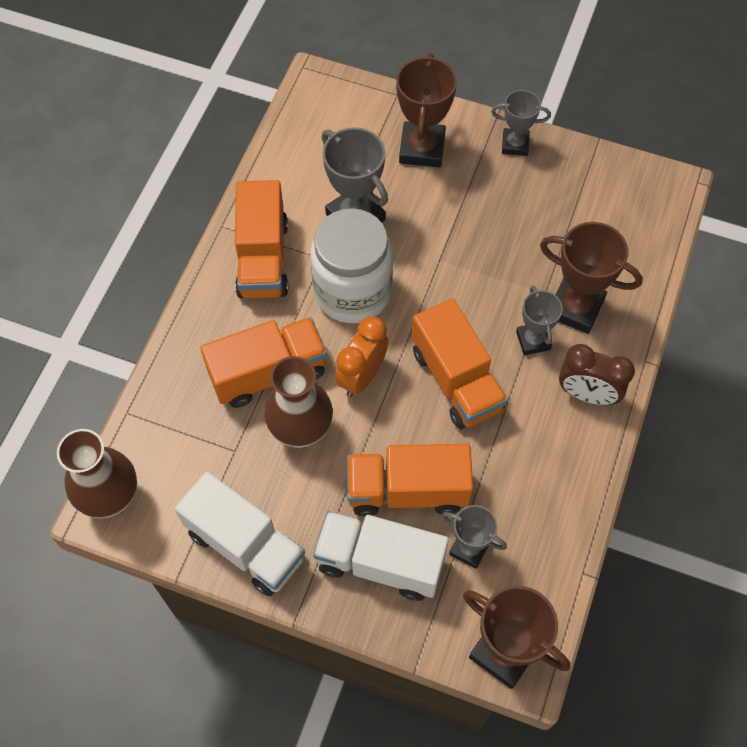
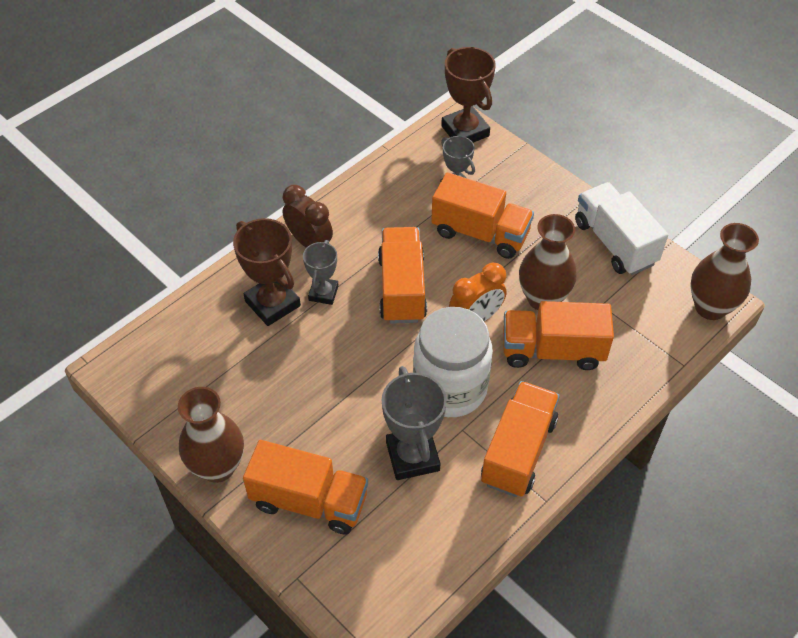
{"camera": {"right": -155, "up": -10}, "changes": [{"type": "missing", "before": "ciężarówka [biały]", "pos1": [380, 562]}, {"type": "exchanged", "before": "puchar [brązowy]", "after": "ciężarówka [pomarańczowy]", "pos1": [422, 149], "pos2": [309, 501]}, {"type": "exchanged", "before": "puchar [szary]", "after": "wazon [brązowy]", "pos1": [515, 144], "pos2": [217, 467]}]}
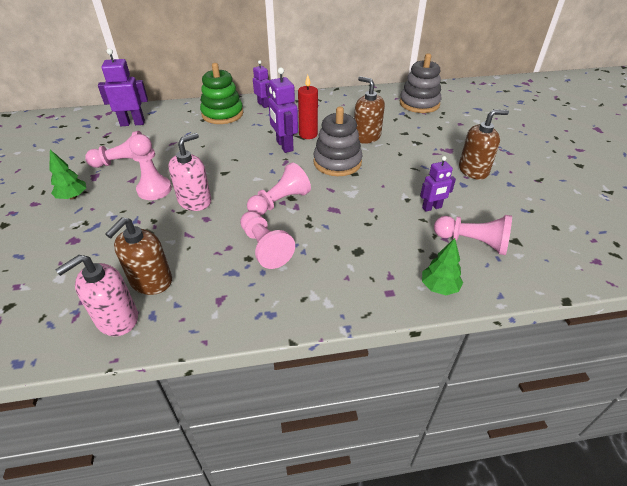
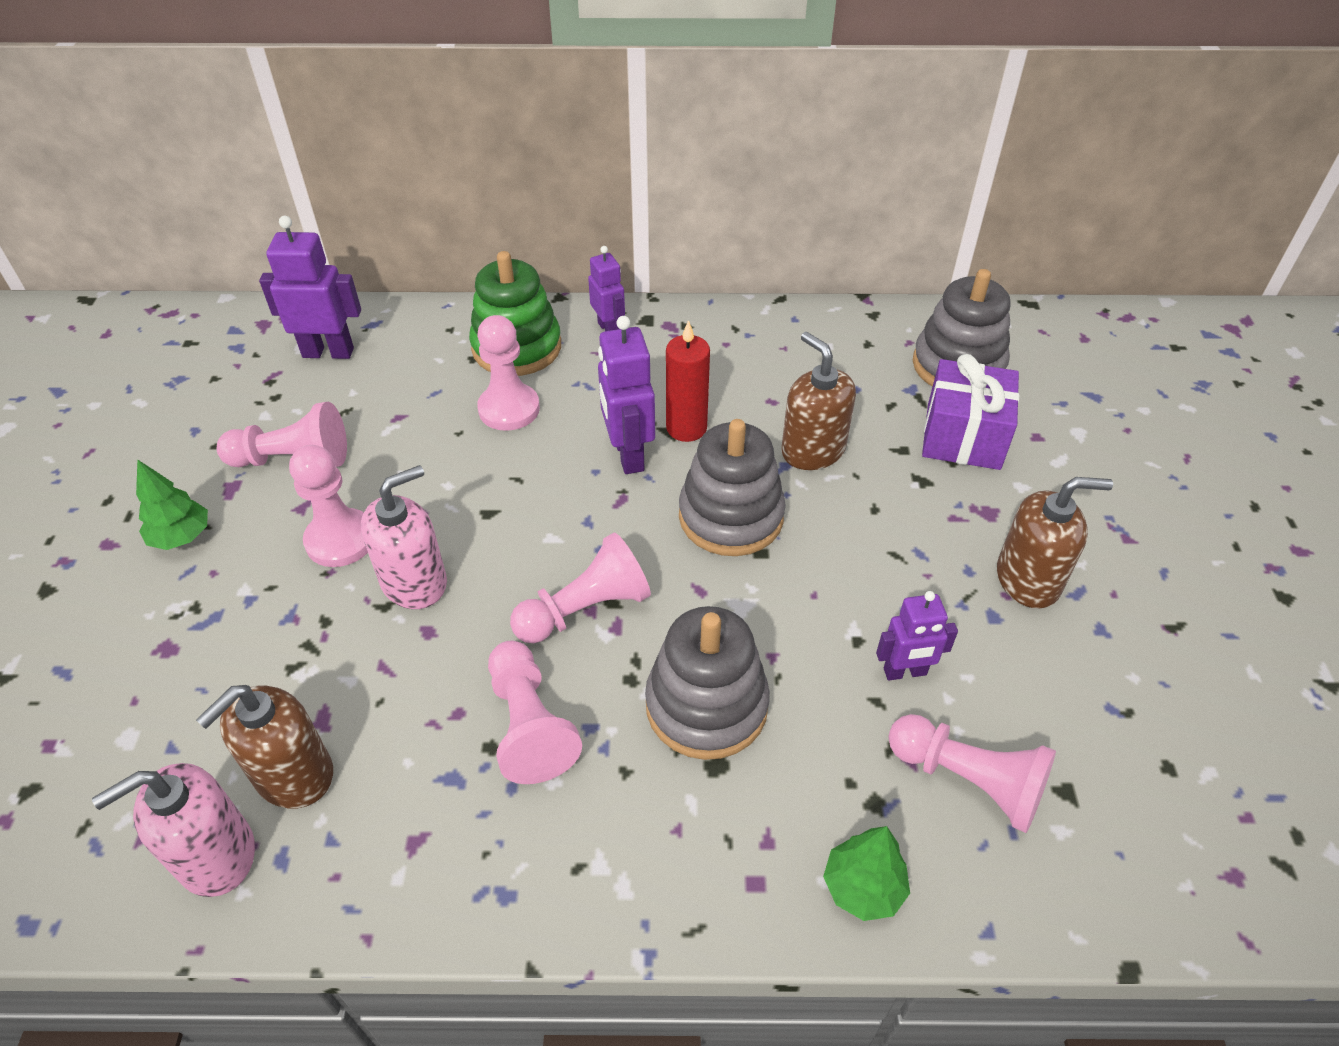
{"camera": {"right": 10, "up": 5}, "changes": [{"type": "appeared", "after": "pionek [różowy]", "pos2": [509, 409]}, {"type": "appeared", "after": "zabawka nakładanka [szary]", "pos2": [706, 705]}, {"type": "appeared", "after": "prezent [fioletowy]", "pos2": [963, 436]}]}
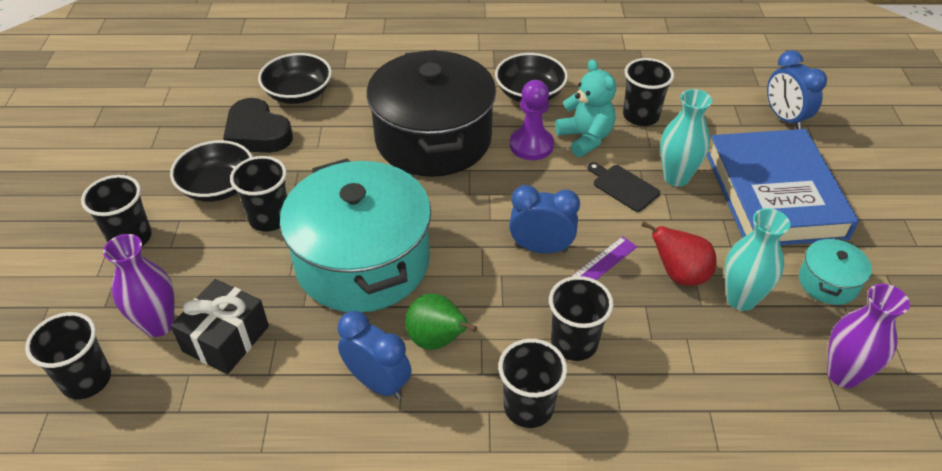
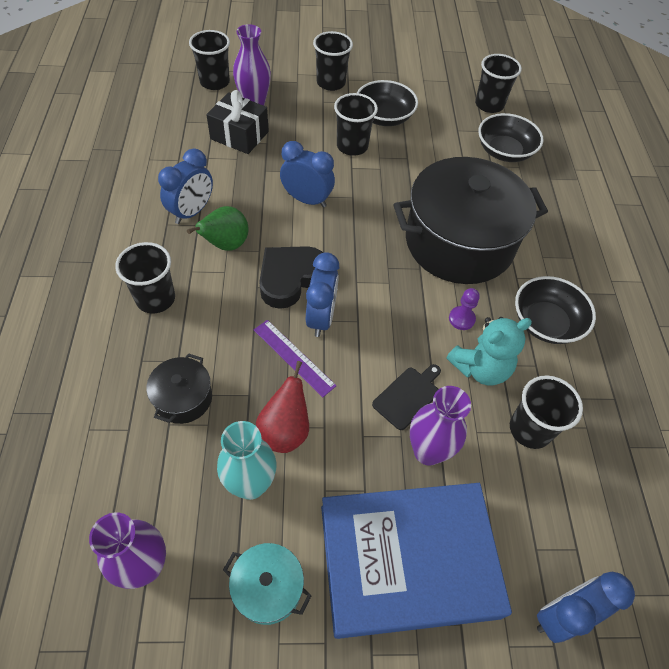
{"camera": {"right": 85, "up": 10}, "changes": [{"type": "relocated", "before": "serce [czarny]", "pos1": [257, 133], "pos2": [290, 278]}, {"type": "exchanged", "before": "garnek [turkusowy]", "after": "budzik [niebieski]", "pos1": [363, 262], "pos2": [307, 200]}, {"type": "size", "before": "pionek [fioletowy]", "pos1": [531, 145], "pos2": [461, 319], "scale": 0.58}, {"type": "relocated", "before": "szklanka [czarny]", "pos1": [574, 343], "pos2": [489, 105]}, {"type": "colour", "before": "wazon [turkusowy]", "after": "wazon [fioletowy]", "pos1": [676, 177], "pos2": [428, 451]}, {"type": "appeared", "after": "garnek [czarny]", "pos2": [183, 398]}]}
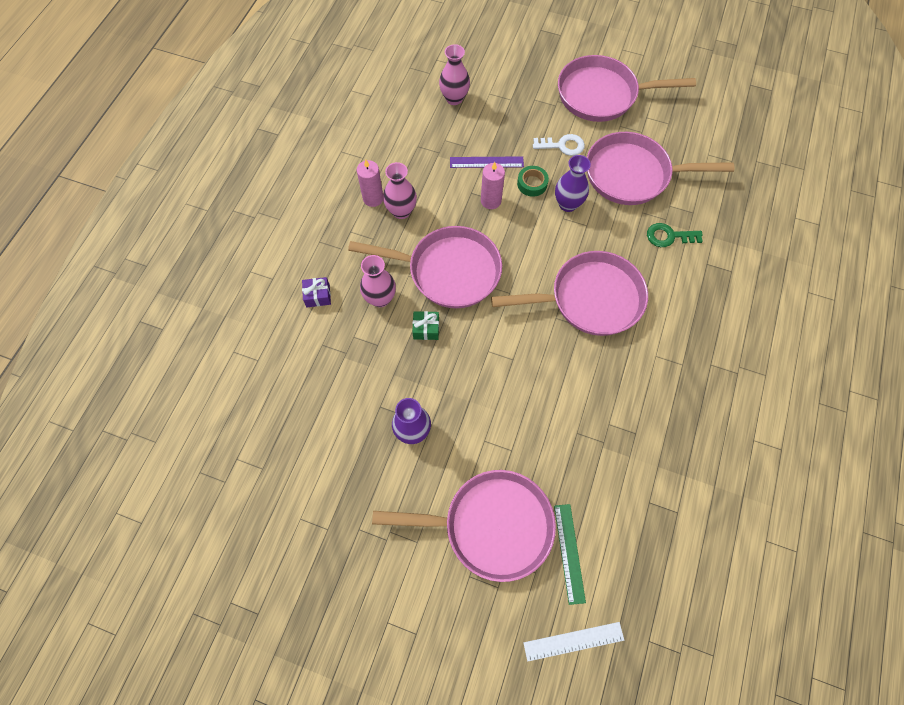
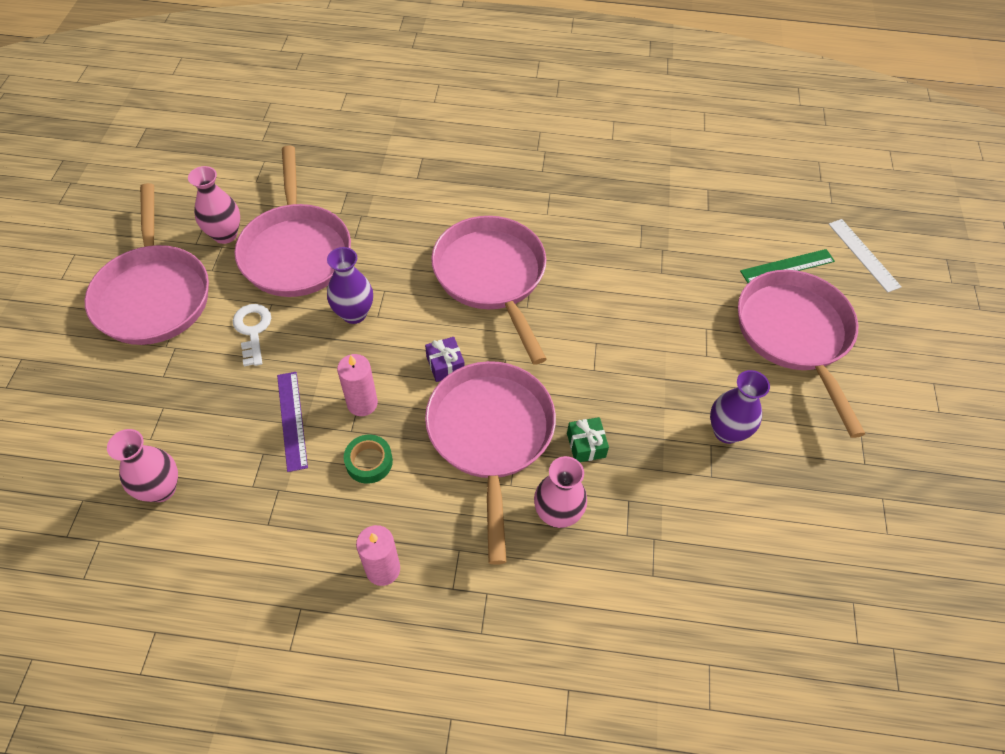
{"camera": {"right": -105, "up": -10}, "changes": [{"type": "relocated", "before": "prezent [fioletowy]", "pos1": [318, 296], "pos2": [445, 365]}, {"type": "relocated", "before": "wazon [różowy]", "pos1": [401, 211], "pos2": [225, 235]}, {"type": "relocated", "before": "taśma klejąca [zielony]", "pos1": [532, 184], "pos2": [369, 462]}, {"type": "missing", "before": "klucz [zielony]", "pos1": [668, 236]}]}
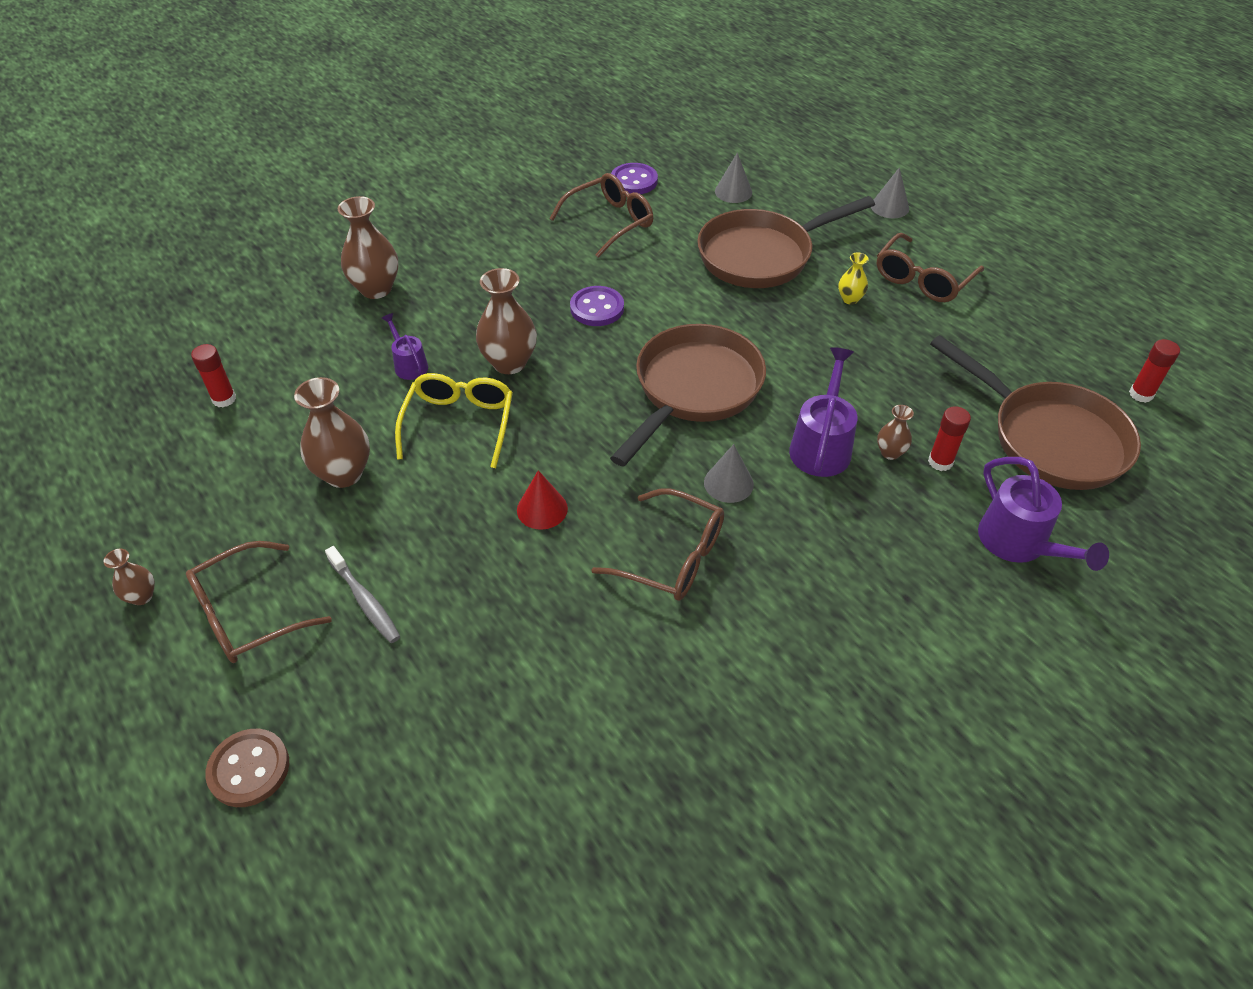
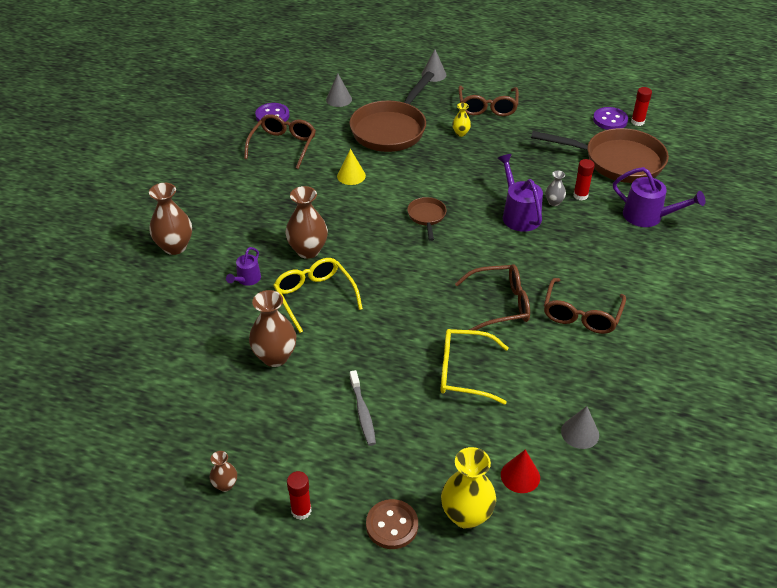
{"camera": {"right": -35, "up": -5}, "changes": [{"type": "relocated", "before": "okulary [brązowy]", "pos1": [249, 614], "pos2": [581, 314]}, {"type": "relocated", "before": "klej w sztyfcie [czerwony]", "pos1": [224, 399], "pos2": [301, 511]}, {"type": "spun", "before": "szczoteczka do zębów [szary]", "pos1": [365, 600], "pos2": [362, 412], "turn": 60}, {"type": "spun", "before": "konewka [fioletowy]", "pos1": [409, 364], "pos2": [247, 280], "turn": -90}, {"type": "relocated", "before": "stożek [czerwony]", "pos1": [542, 509], "pos2": [520, 476]}, {"type": "relocated", "before": "guzik [fioletowy]", "pos1": [597, 308], "pos2": [610, 120]}, {"type": "size", "before": "patelnia [brązowy]", "pos1": [694, 389], "pos2": [427, 217], "scale": 0.46}, {"type": "relocated", "before": "stożek [szary]", "pos1": [728, 483], "pos2": [580, 433]}, {"type": "colour", "before": "wazon [brązowy]", "after": "wazon [szary]", "pos1": [890, 452], "pos2": [554, 202]}, {"type": "appeared", "after": "stożek [żółty]", "pos2": [351, 176]}, {"type": "appeared", "after": "okulary [żółty]", "pos2": [464, 372]}, {"type": "appeared", "after": "wazon [żółty]", "pos2": [466, 515]}]}
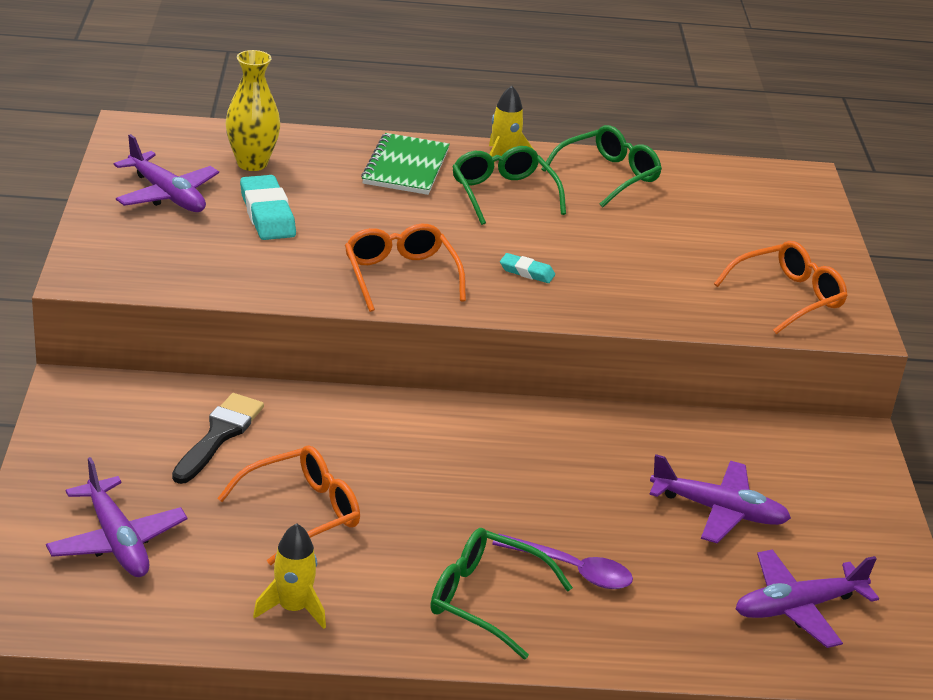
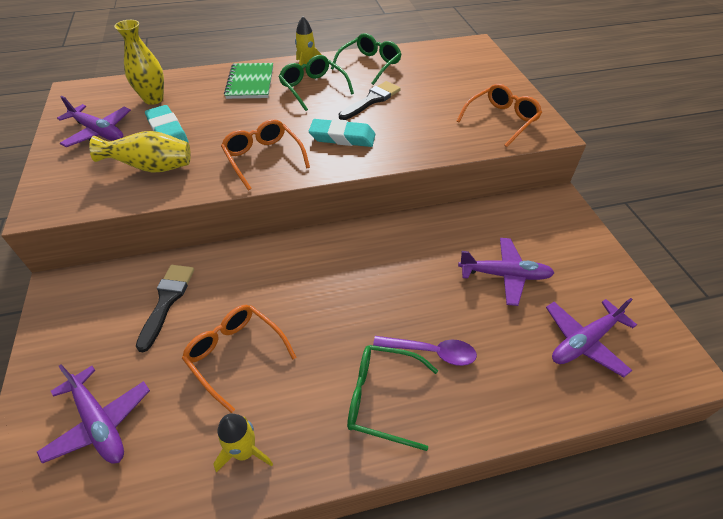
{"camera": {"right": -10, "up": 15}, "changes": [{"type": "spun", "before": "okulary [pomarańczowy]", "pos1": [302, 513], "pos2": [235, 354], "turn": -90}, {"type": "size", "before": "gumka do mazania [turkusowy]", "pos1": [527, 272], "pos2": [342, 137], "scale": 1.84}, {"type": "appeared", "after": "wazon [żółty]", "pos2": [152, 168]}, {"type": "appeared", "after": "pędzel [czarny]", "pos2": [372, 100]}]}
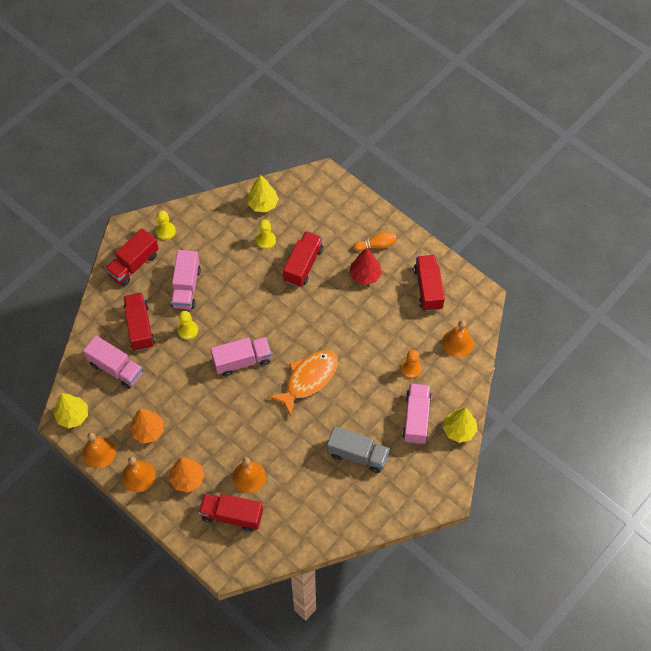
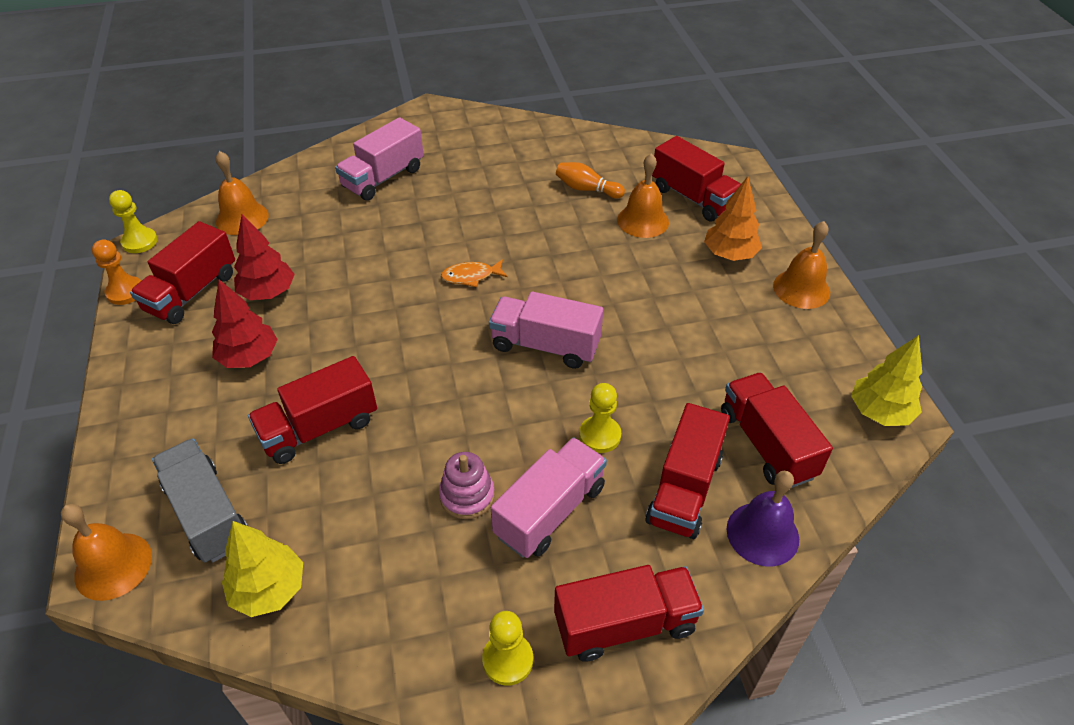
{"camera": {"right": -145, "up": -15}, "changes": [{"type": "colour", "before": "ciężarówka [różowy]", "after": "ciężarówka [czerwony]", "pos1": [116, 368], "pos2": [766, 444]}, {"type": "relocated", "before": "dzwonek [pomarańczowy]", "pos1": [99, 452], "pos2": [113, 566]}, {"type": "missing", "before": "drzewko [pomarańczowy]", "pos1": [148, 431]}, {"type": "relocated", "before": "pionek [żółty]", "pos1": [266, 240], "pos2": [139, 242]}, {"type": "size", "before": "ryba [pomarańczowy]", "pos1": [308, 379], "pos2": [471, 276], "scale": 0.48}, {"type": "relocated", "before": "ciężarówka [szary]", "pos1": [357, 455], "pos2": [208, 513]}, {"type": "relocated", "before": "kręgiel [pomarańczowy]", "pos1": [376, 245], "pos2": [586, 189]}, {"type": "relocated", "before": "pionek [pomarańczowy]", "pos1": [411, 369], "pos2": [125, 292]}, {"type": "missing", "before": "drzewko [żółty]", "pos1": [459, 430]}, {"type": "appeared", "after": "drzewko [czerwony]", "pos2": [268, 293]}, {"type": "appeared", "after": "zabawka nakładanka [różowy]", "pos2": [467, 495]}, {"type": "appeared", "after": "dzwonek [fioletowy]", "pos2": [762, 533]}]}
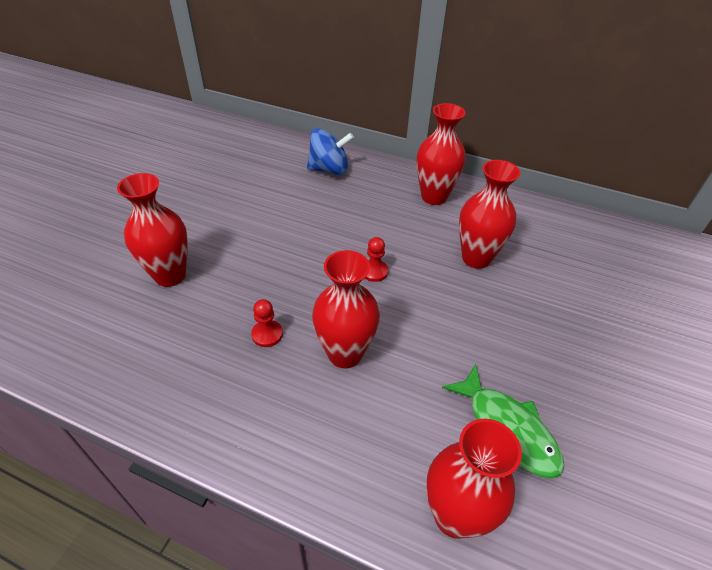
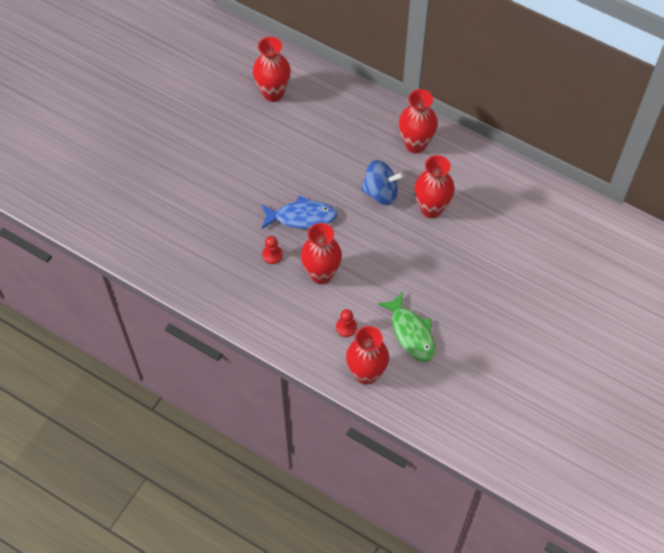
{"camera": {"right": 10, "up": 15}, "changes": [{"type": "relocated", "before": "wazon [czerwony]", "pos1": [170, 275], "pos2": [273, 93]}, {"type": "relocated", "before": "bączek [niebieski]", "pos1": [329, 170], "pos2": [381, 192]}, {"type": "relocated", "before": "pionek [czerwony]", "pos1": [374, 271], "pos2": [346, 327]}, {"type": "appeared", "after": "ryba [niebieski]", "pos2": [302, 217]}]}
